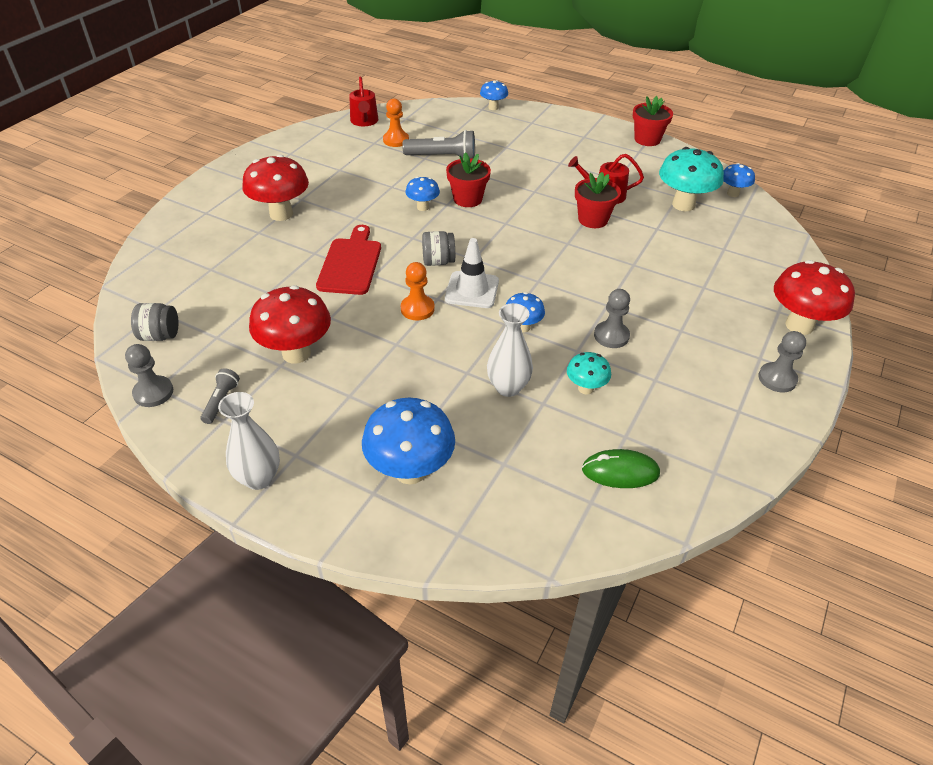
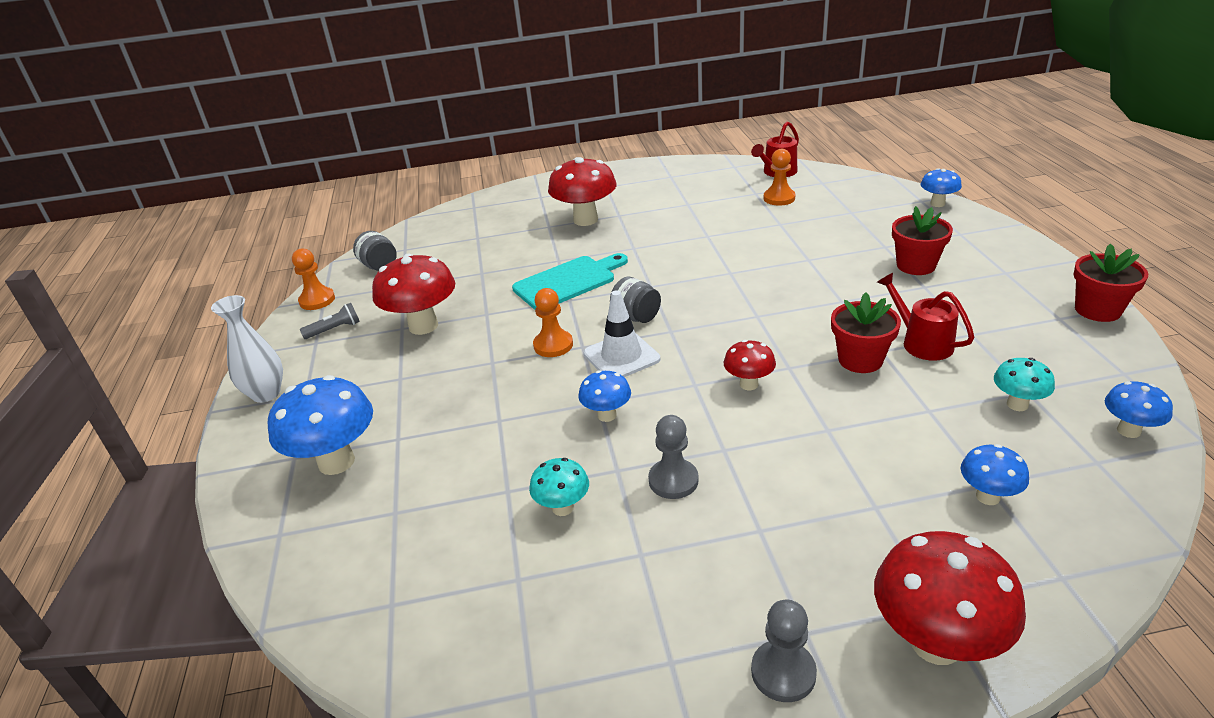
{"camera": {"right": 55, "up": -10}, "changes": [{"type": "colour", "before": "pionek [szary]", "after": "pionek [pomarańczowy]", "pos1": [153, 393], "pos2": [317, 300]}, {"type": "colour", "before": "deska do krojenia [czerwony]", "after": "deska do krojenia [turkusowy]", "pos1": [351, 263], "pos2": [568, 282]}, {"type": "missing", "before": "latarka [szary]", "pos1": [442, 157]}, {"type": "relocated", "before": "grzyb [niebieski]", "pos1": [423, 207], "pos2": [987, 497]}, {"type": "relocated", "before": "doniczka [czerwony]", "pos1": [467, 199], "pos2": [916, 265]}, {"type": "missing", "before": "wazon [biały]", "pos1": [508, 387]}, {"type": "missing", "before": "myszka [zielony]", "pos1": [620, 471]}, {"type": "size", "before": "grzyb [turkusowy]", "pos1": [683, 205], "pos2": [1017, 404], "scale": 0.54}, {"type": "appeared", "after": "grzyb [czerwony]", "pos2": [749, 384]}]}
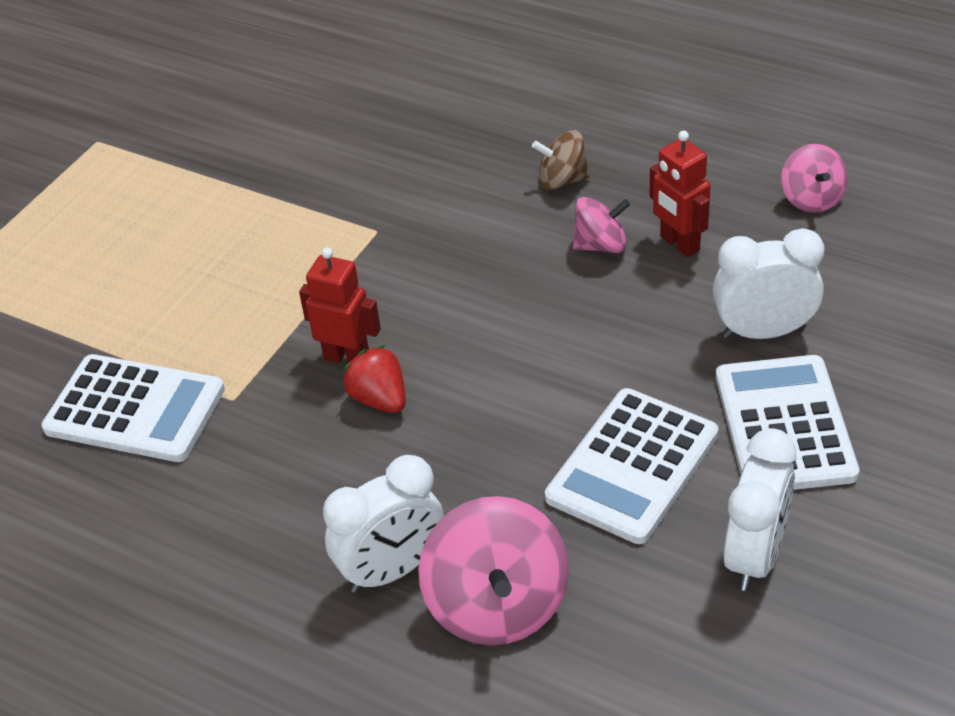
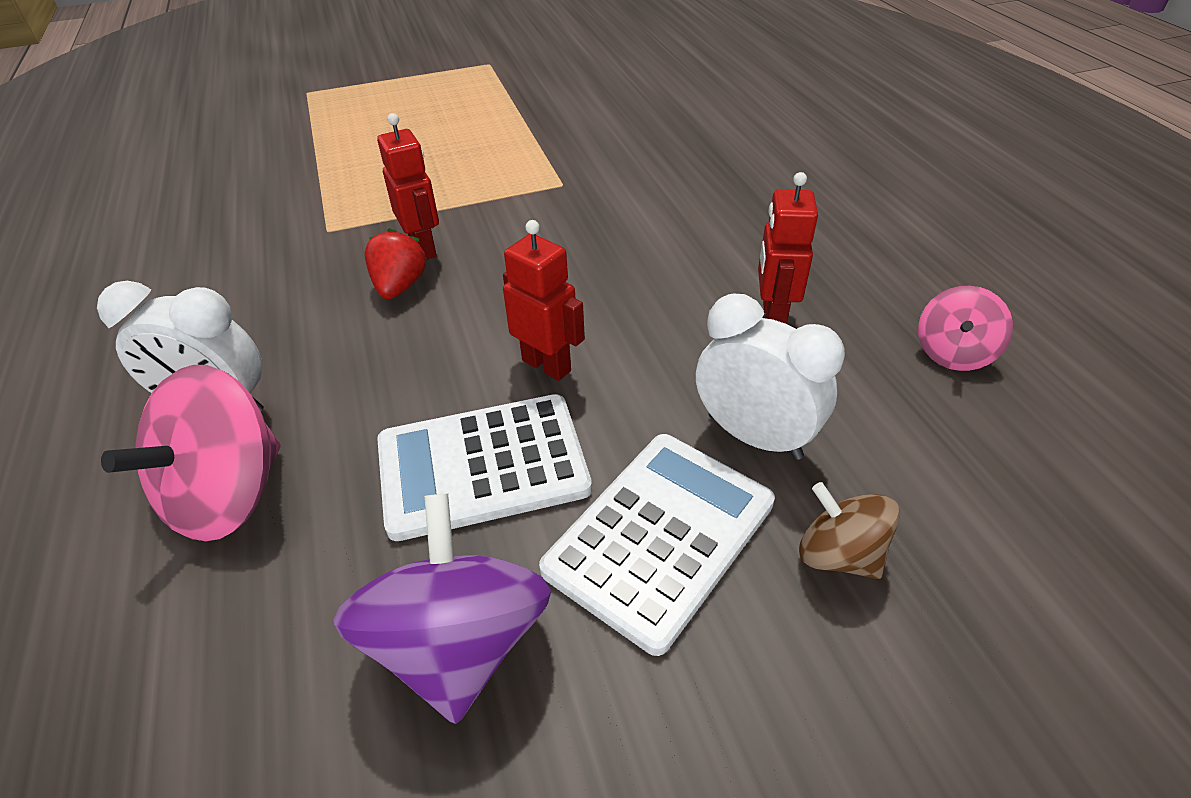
{"camera": {"right": 40, "up": 0}, "changes": [{"type": "missing", "before": "kalkulator [biały]", "pos1": [135, 409]}, {"type": "relocated", "before": "bączek [brązowy]", "pos1": [562, 180], "pos2": [839, 554]}, {"type": "missing", "before": "bączek [różowy]", "pos1": [601, 245]}, {"type": "exchanged", "before": "budzik [biały]", "after": "bączek [fioletowy]", "pos1": [755, 556], "pos2": [459, 643]}, {"type": "appeared", "after": "robot [czerwony]", "pos2": [547, 365]}]}
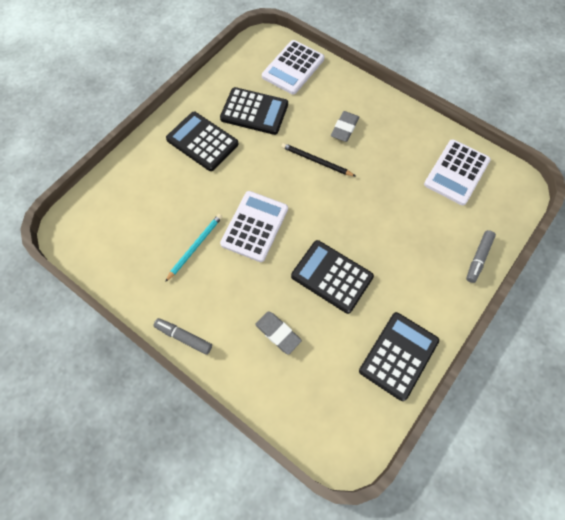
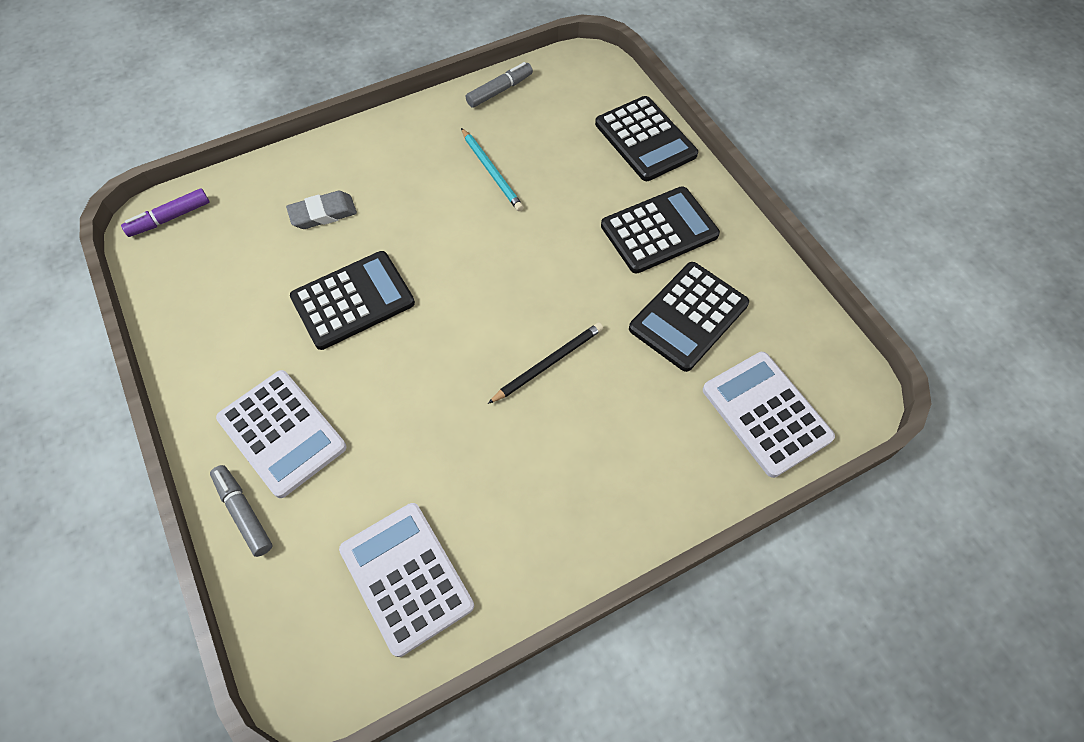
{"camera": {"right": 115, "up": -5}, "changes": [{"type": "relocated", "before": "flamaster [szary]", "pos1": [183, 337], "pos2": [500, 90]}, {"type": "relocated", "before": "kalkulator [biały]", "pos1": [255, 226], "pos2": [282, 433]}, {"type": "missing", "before": "gumka do mazania [szary]", "pos1": [344, 128]}, {"type": "relocated", "before": "kalkulator [czarny]", "pos1": [398, 355], "pos2": [645, 139]}, {"type": "appeared", "after": "flamaster [fioletowy]", "pos2": [170, 218]}]}
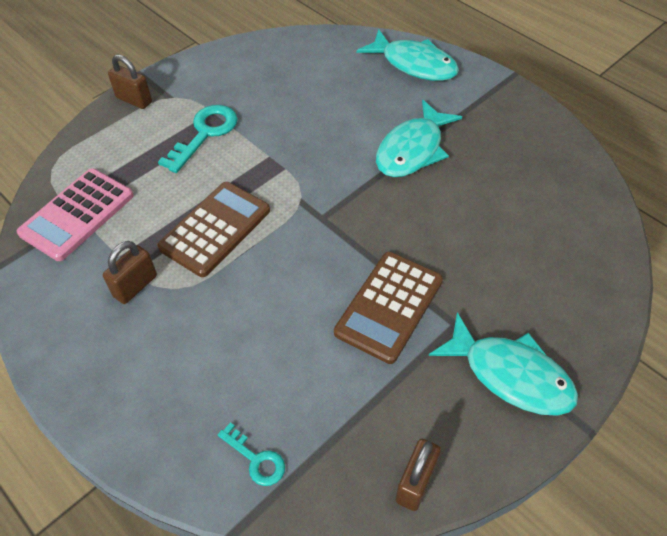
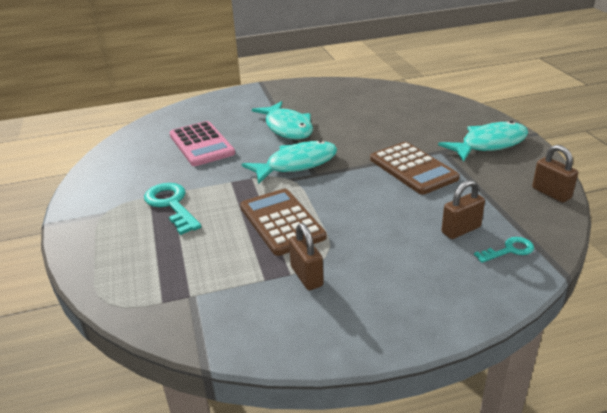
{"camera": {"right": -60, "up": -20}, "changes": [{"type": "relocated", "before": "kalkulator [różowy]", "pos1": [77, 214], "pos2": [201, 144]}, {"type": "relocated", "before": "kłódka [brązowy]", "pos1": [134, 100], "pos2": [461, 230]}, {"type": "relocated", "before": "ryba [turkusowy]", "pos1": [414, 64], "pos2": [296, 164]}]}
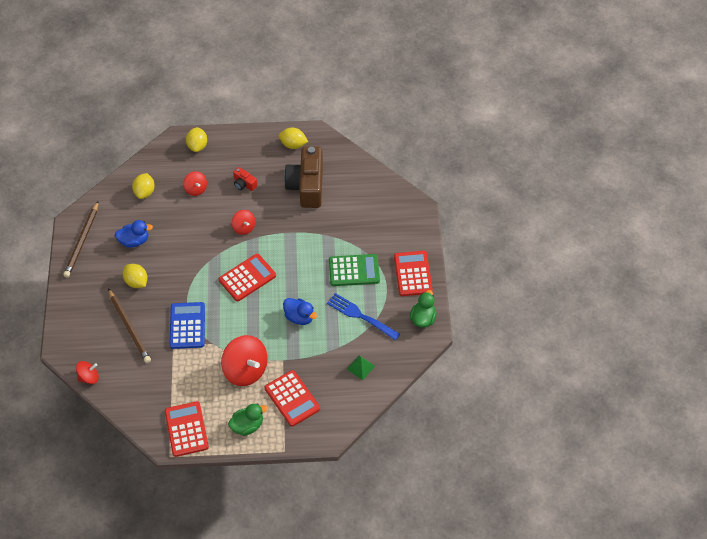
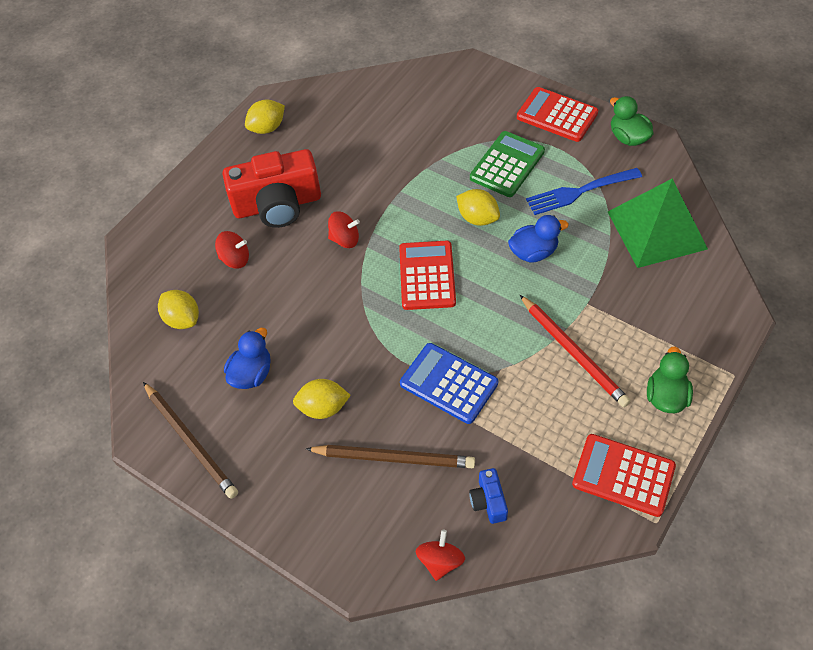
{"camera": {"right": -50, "up": 0}, "changes": [{"type": "relocated", "before": "cytryna [żółty]", "pos1": [197, 146], "pos2": [477, 218]}, {"type": "exchanged", "before": "bączek [czerwony]", "after": "ołówek [czerwony]", "pos1": [246, 370], "pos2": [573, 352]}, {"type": "size", "before": "aparat fotograficzny [czerwony]", "pos1": [244, 184], "pos2": [277, 204], "scale": 2.27}, {"type": "missing", "before": "kalkulator [czerwony]", "pos1": [292, 398]}, {"type": "missing", "before": "aparat fotograficzny [brązowy]", "pos1": [307, 186]}, {"type": "size", "before": "piramida [zielony]", "pos1": [360, 367], "pos2": [656, 230], "scale": 2.44}, {"type": "appeared", "after": "aparat fotograficzny [niebieski]", "pos2": [488, 501]}]}
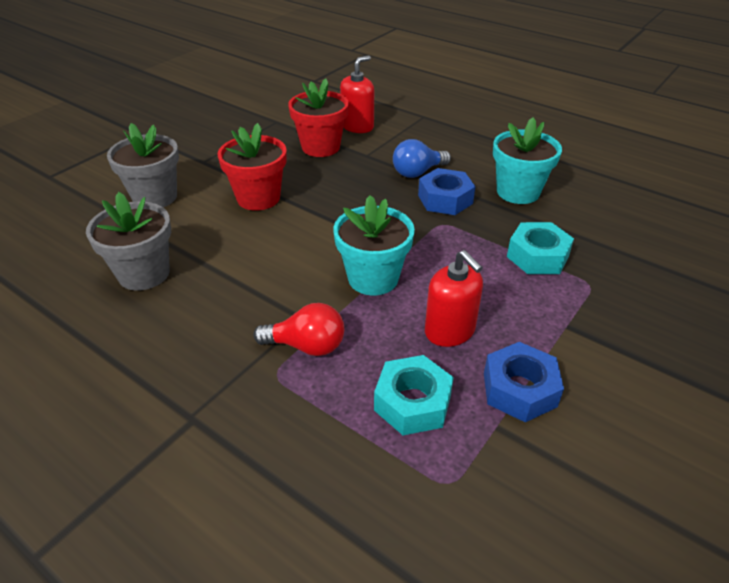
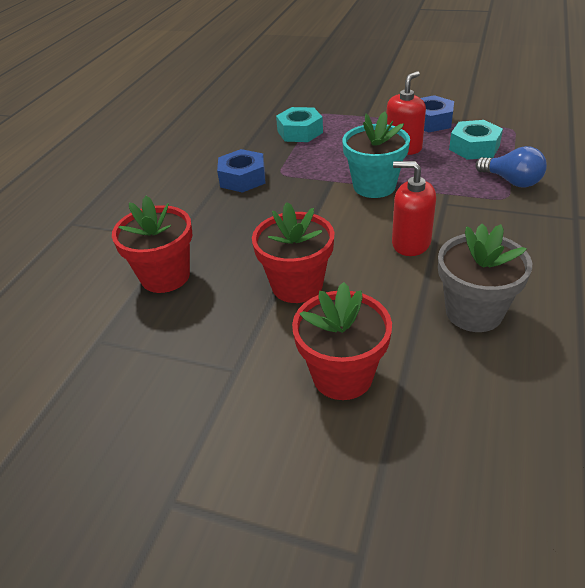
{"camera": {"right": -105, "up": 0}, "changes": [{"type": "colour", "before": "doniczka [szary]", "after": "doniczka [czerwony]", "pos1": [155, 197], "pos2": [342, 375]}, {"type": "missing", "before": "żarówka [czerwony]", "pos1": [307, 346]}, {"type": "relocated", "before": "dozownik mydła [czerwony]", "pos1": [357, 126], "pos2": [411, 243]}, {"type": "relocated", "before": "żarówka [niebieski]", "pos1": [417, 172], "pos2": [511, 181]}, {"type": "missing", "before": "doniczka [turkusowy]", "pos1": [518, 192]}]}
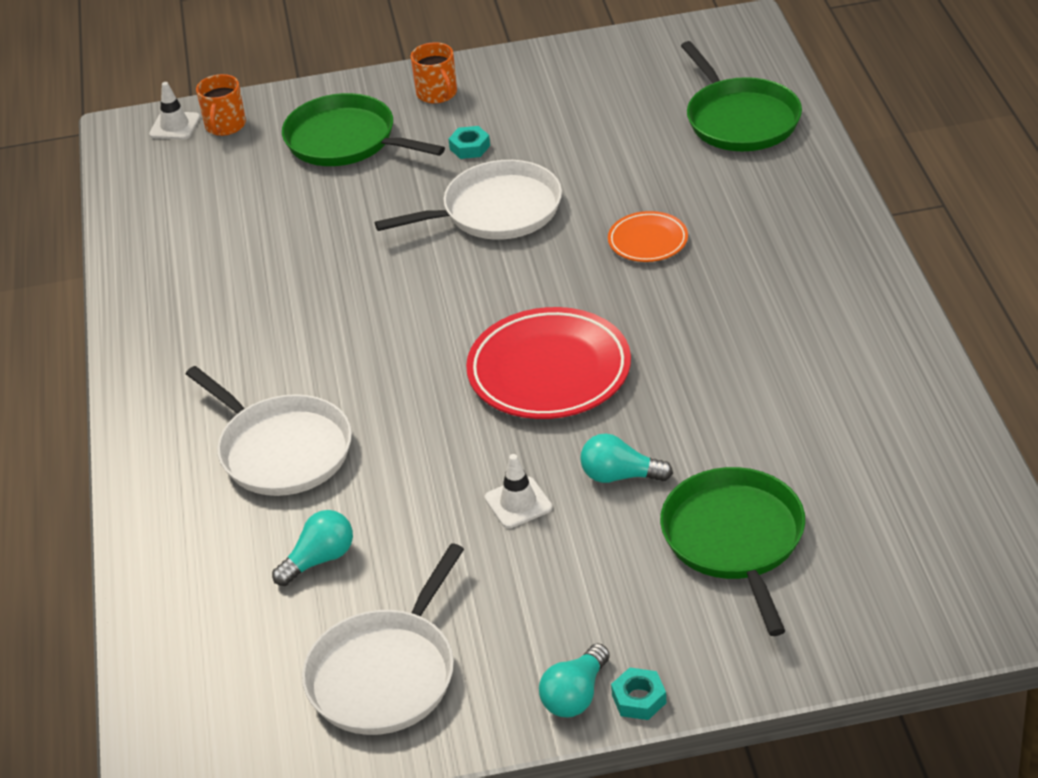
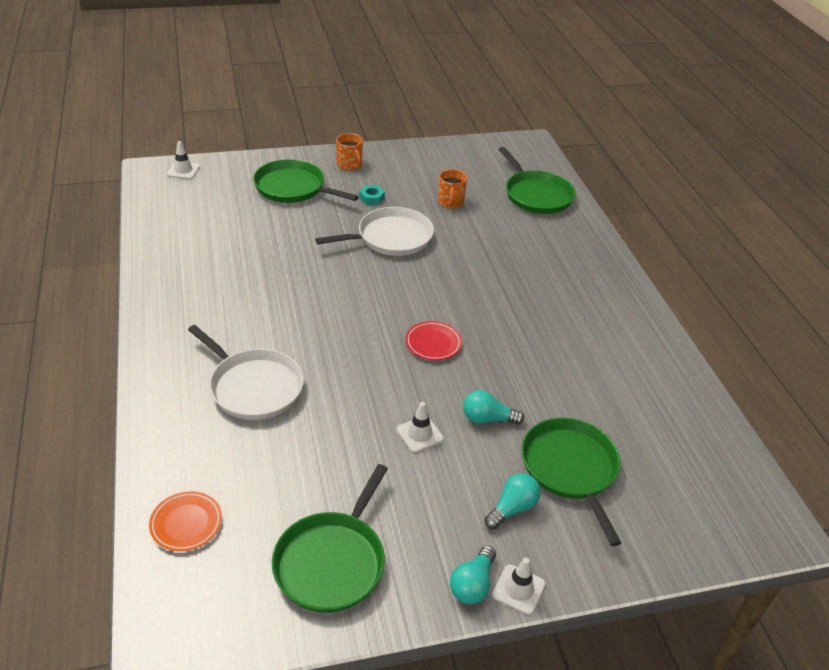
{"camera": {"right": -10, "up": 0}, "changes": [{"type": "relocated", "before": "kubek [pomarańczowy]", "pos1": [225, 126], "pos2": [450, 202]}, {"type": "relocated", "before": "żarówka [turkusowy]", "pos1": [319, 559], "pos2": [512, 508]}, {"type": "colour", "before": "patelnia [biały]", "after": "patelnia [zielony]", "pos1": [385, 674], "pos2": [332, 561]}, {"type": "size", "before": "talerz [czerwony]", "pos1": [549, 371], "pos2": [433, 343], "scale": 0.52}, {"type": "relocated", "before": "talerz [pomarańczowy]", "pos1": [648, 241], "pos2": [186, 524]}, {"type": "exchanged", "before": "nakrętka [turkusowy]", "after": "pachołek [biały]", "pos1": [639, 699], "pos2": [518, 589]}]}
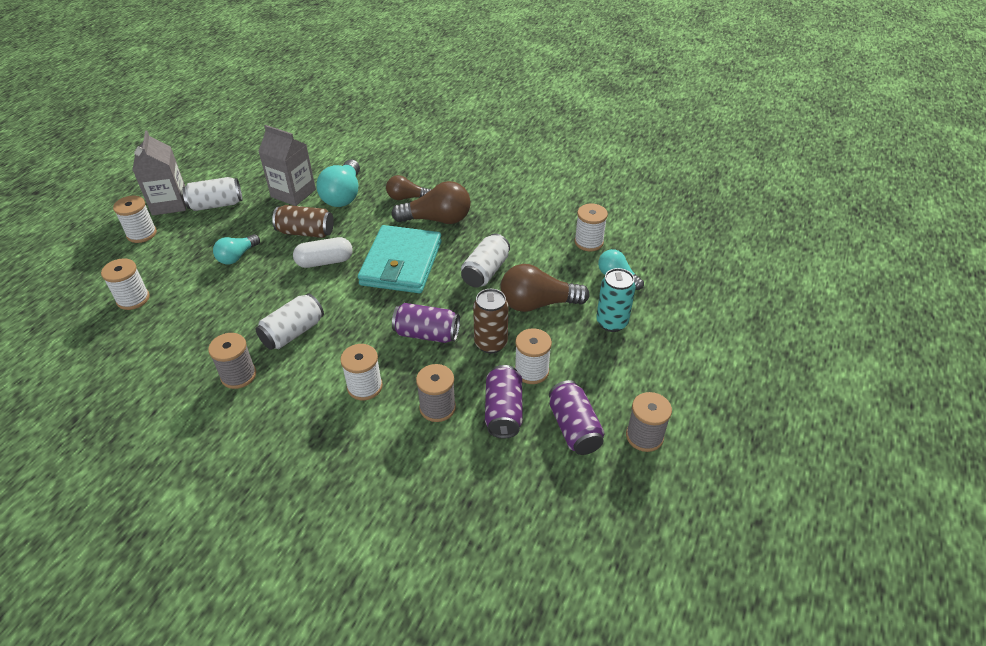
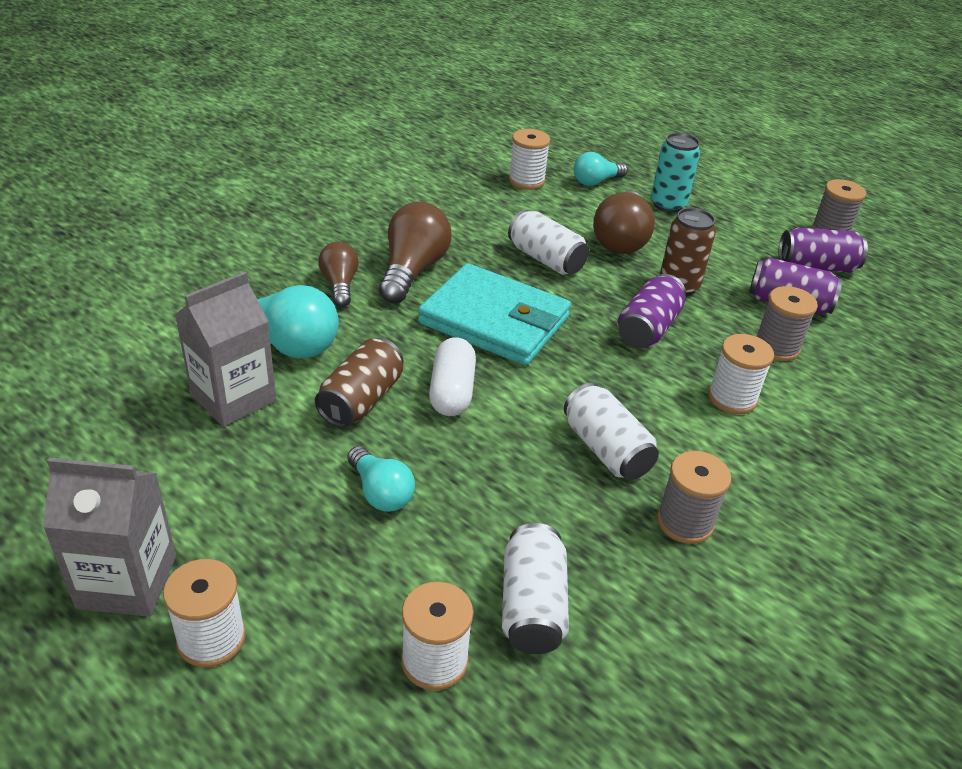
{"camera": {"right": -75, "up": -5}, "changes": [{"type": "relocated", "before": "puszka [biały]", "pos1": [216, 205], "pos2": [532, 606]}, {"type": "spun", "before": "żarówka [brązowy]", "pos1": [407, 198], "pos2": [339, 285], "turn": 150}, {"type": "missing", "before": "szpulka [biały]", "pos1": [531, 371]}]}
